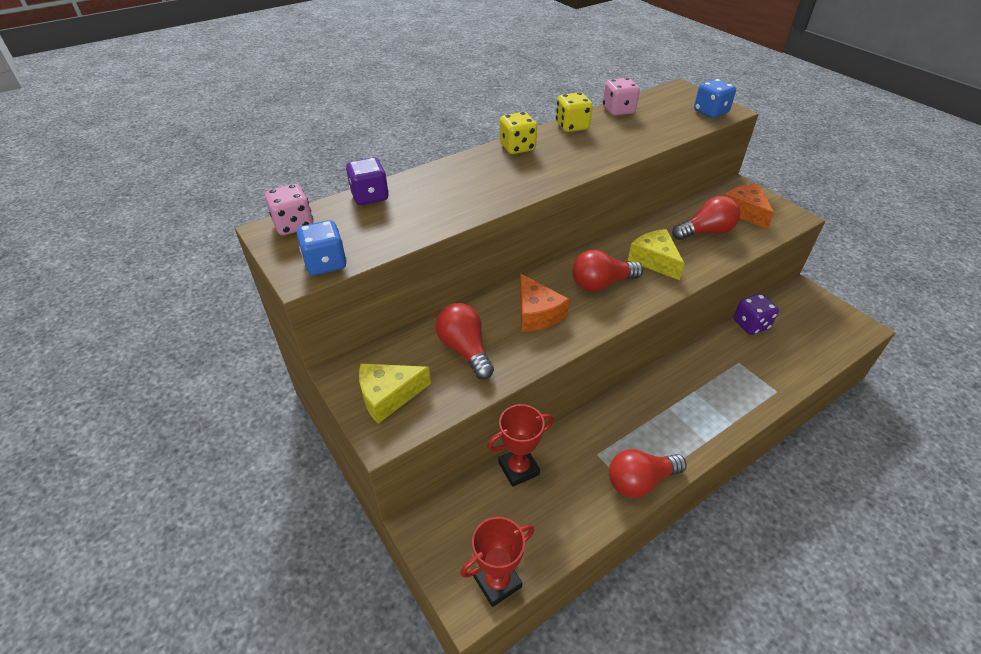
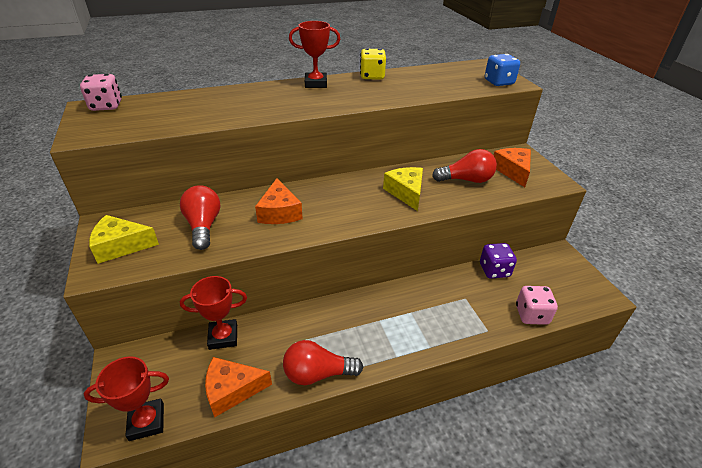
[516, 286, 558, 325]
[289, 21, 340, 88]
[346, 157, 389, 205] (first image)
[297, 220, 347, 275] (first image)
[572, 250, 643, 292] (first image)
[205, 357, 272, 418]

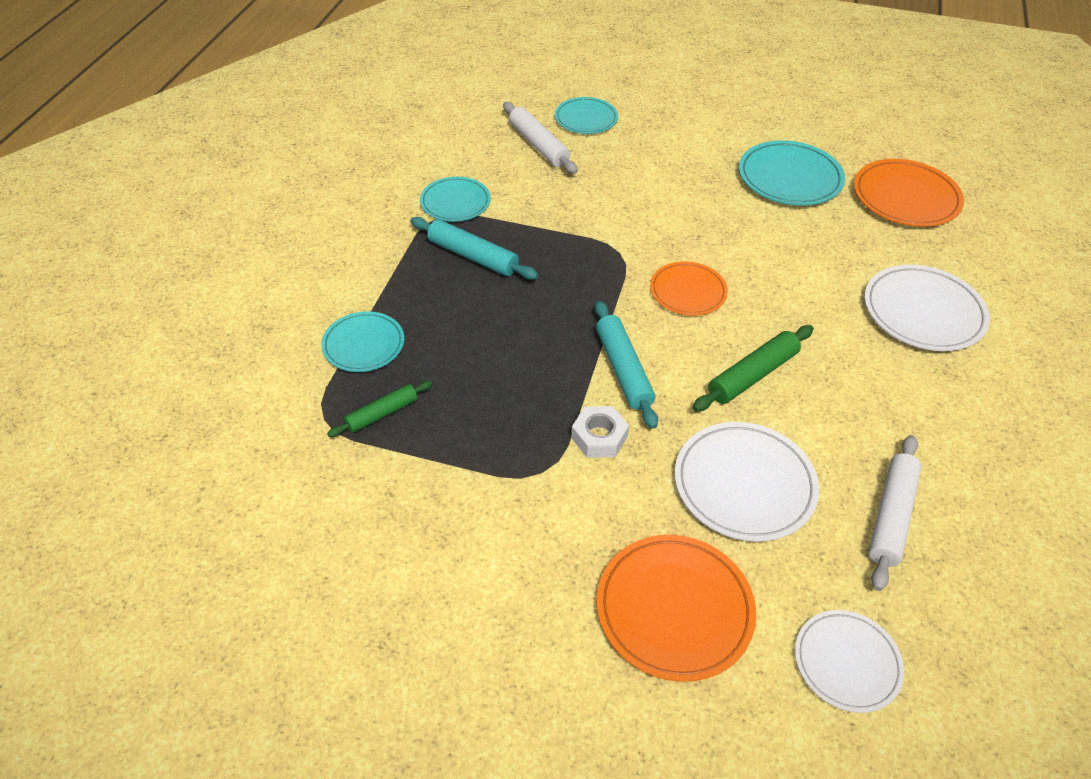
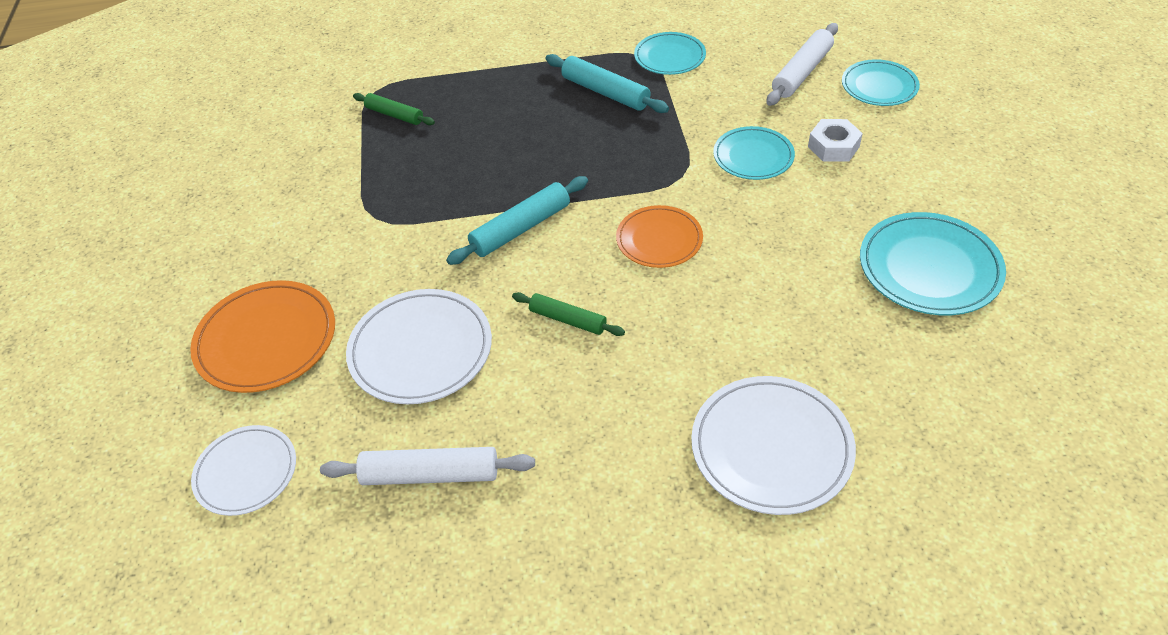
[854, 159, 964, 227] (first image)
[545, 54, 669, 113]
[713, 126, 795, 180]
[512, 292, 625, 336]
[808, 119, 863, 162]

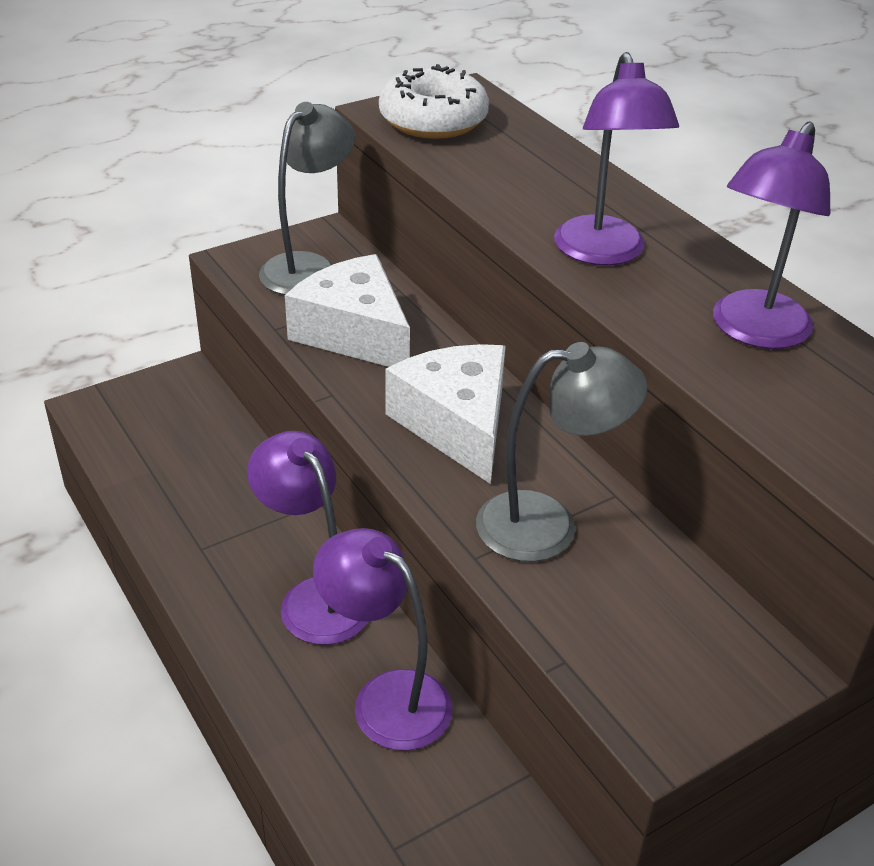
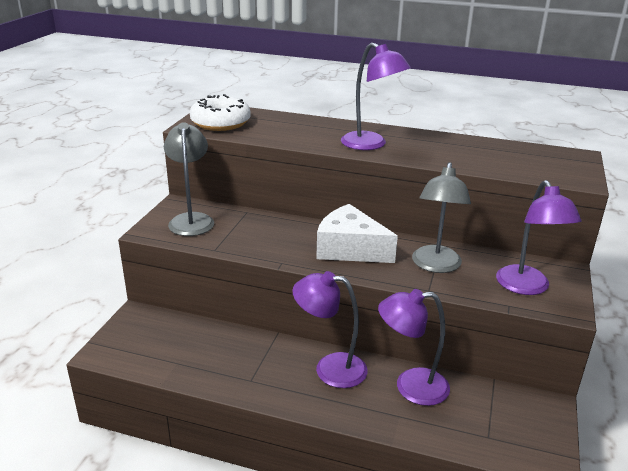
[496, 180, 581, 295]
[285, 254, 410, 367] (first image)
[412, 162, 471, 273]

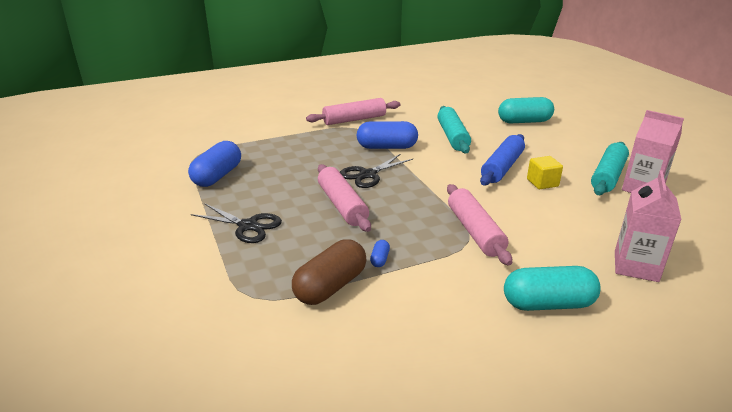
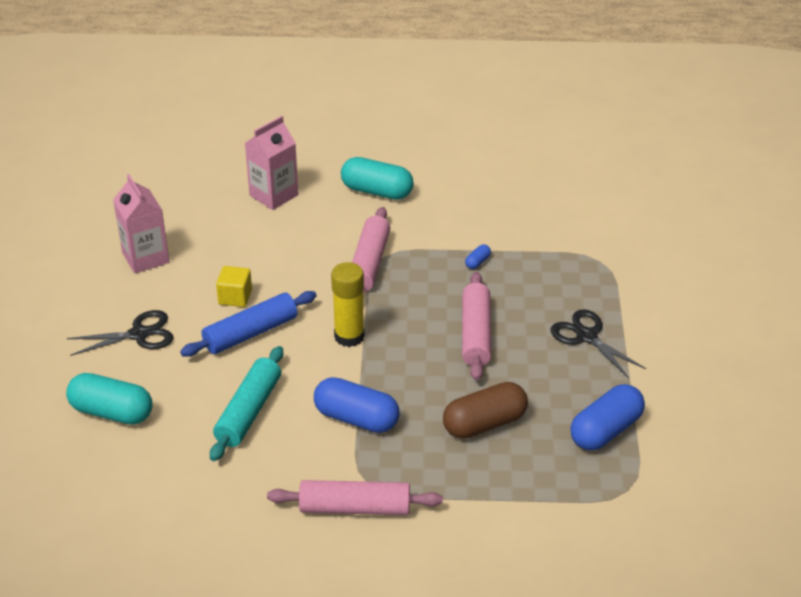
[591, 142, 629, 195] (first image)
[67, 310, 174, 356]
[443, 382, 528, 439]
[331, 262, 365, 347]

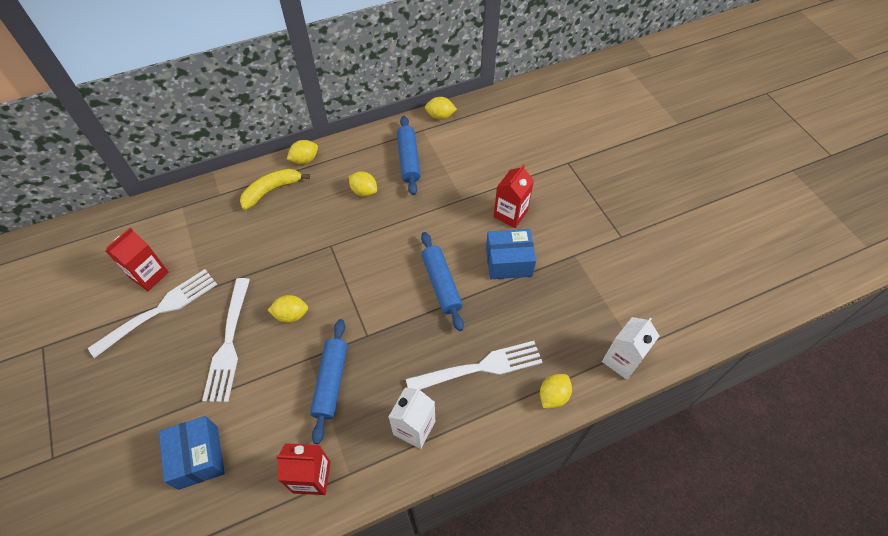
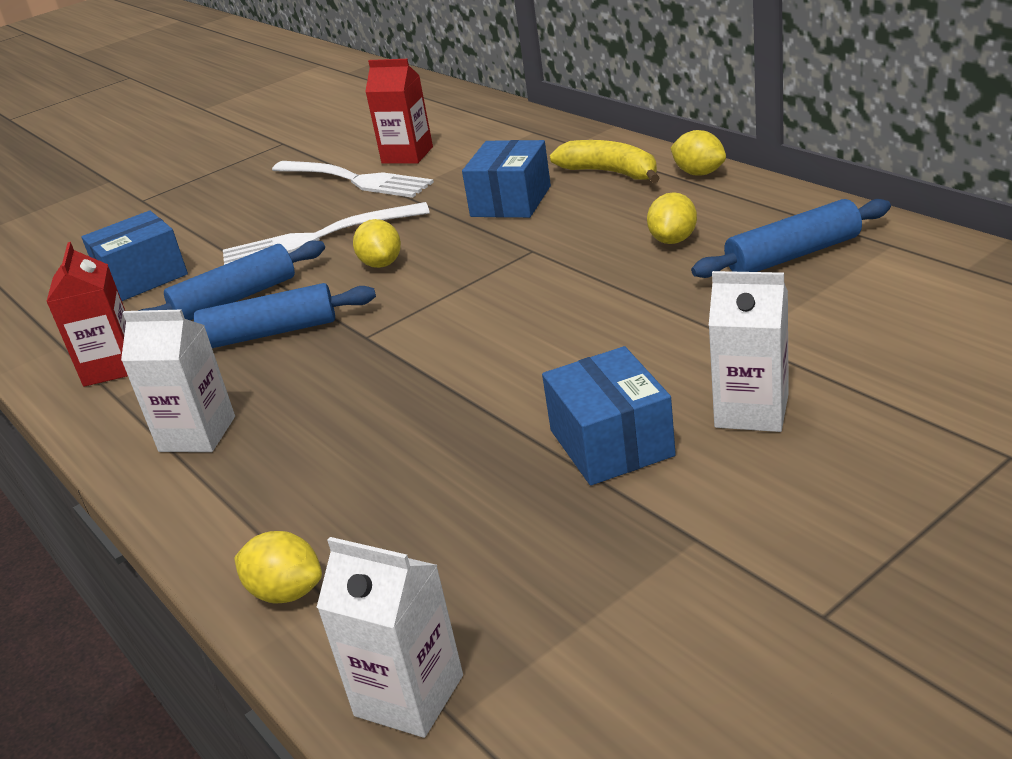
[425, 97, 457, 120] (first image)
[709, 271, 789, 432]
[138, 240, 325, 320]
[406, 341, 543, 390] (first image)
[462, 140, 551, 218]

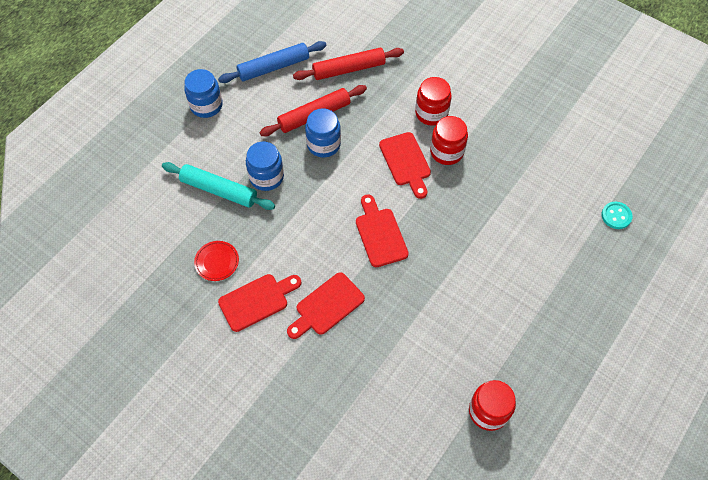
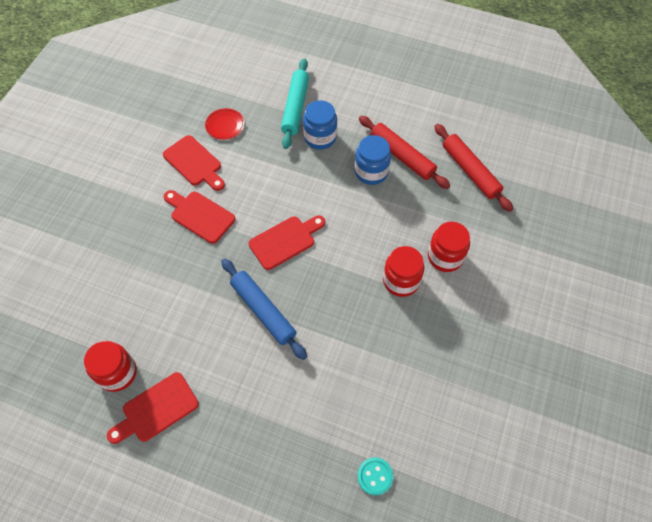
[221, 258, 307, 360]
[184, 69, 223, 118] (first image)
[107, 372, 199, 444]

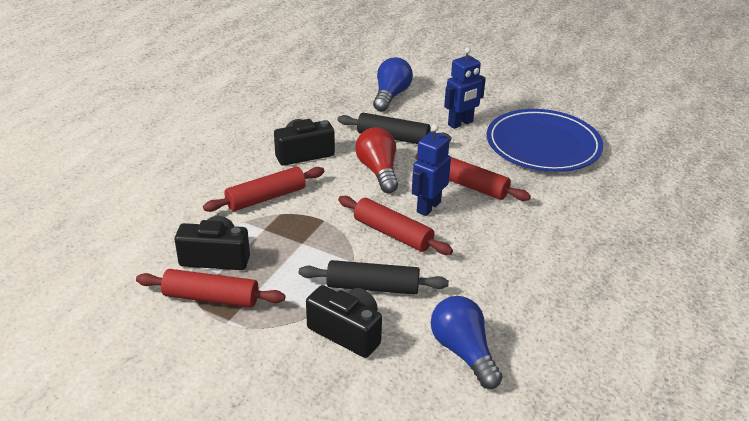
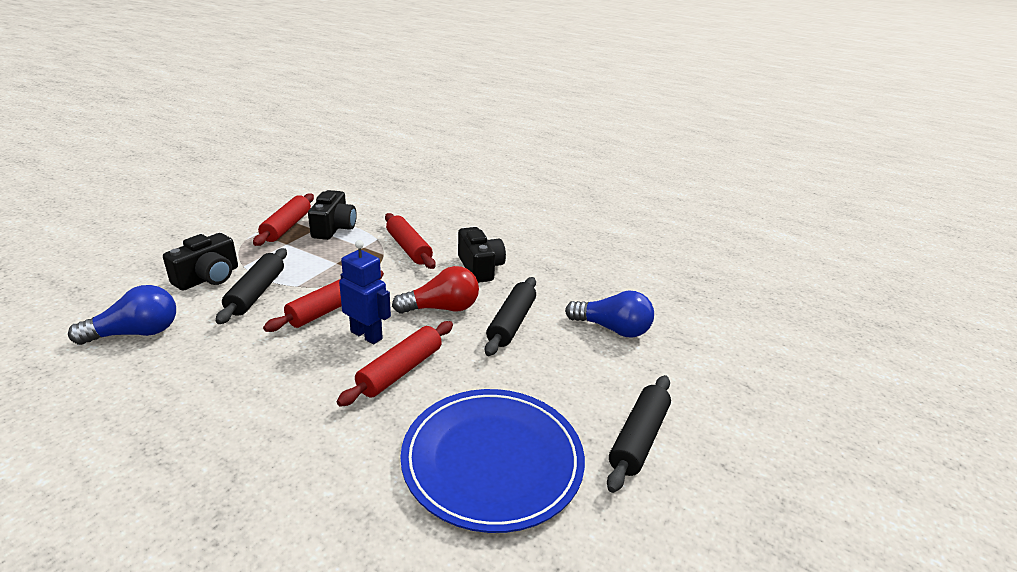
[444, 47, 486, 129] (first image)
[607, 375, 671, 493]

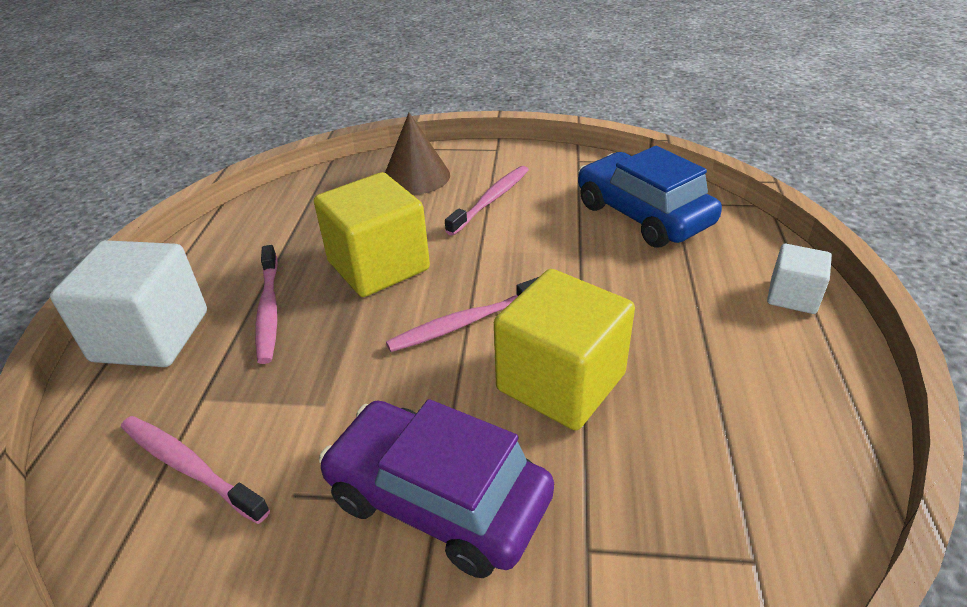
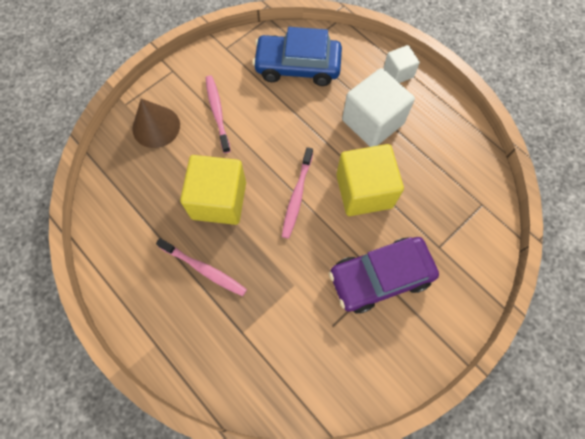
[342, 68, 415, 147]
[121, 416, 270, 524] (first image)

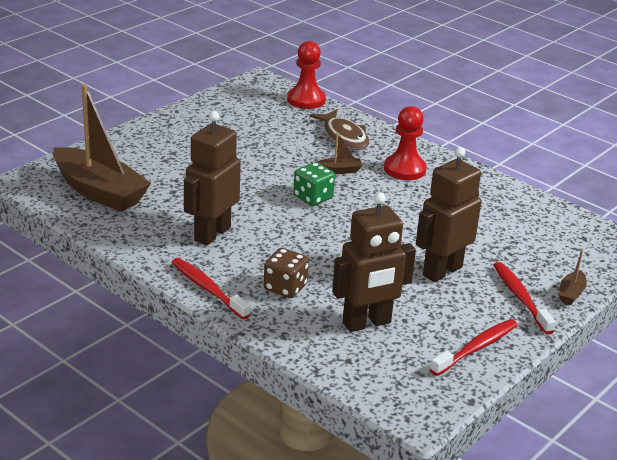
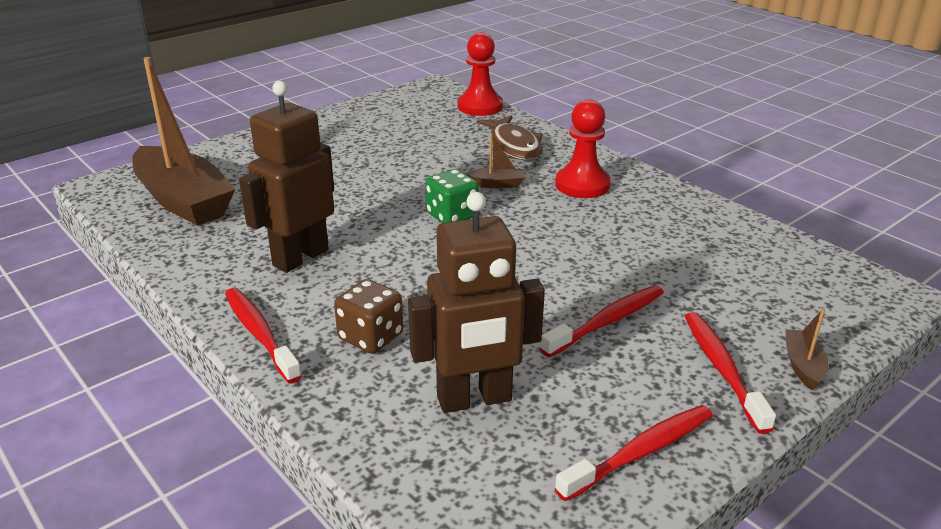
[540, 285, 664, 357]
[785, 309, 828, 390]

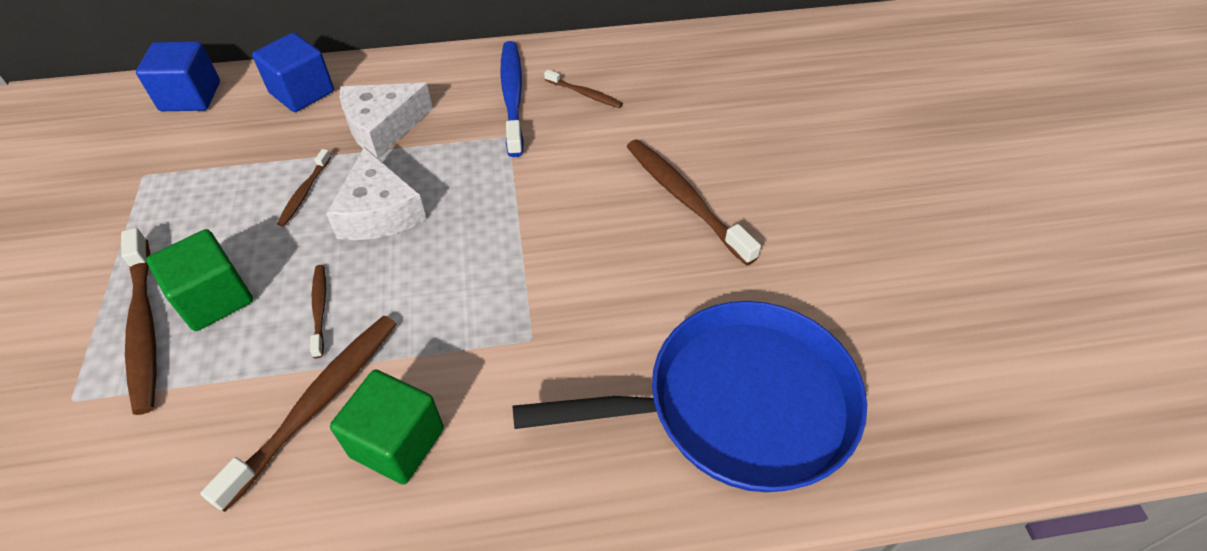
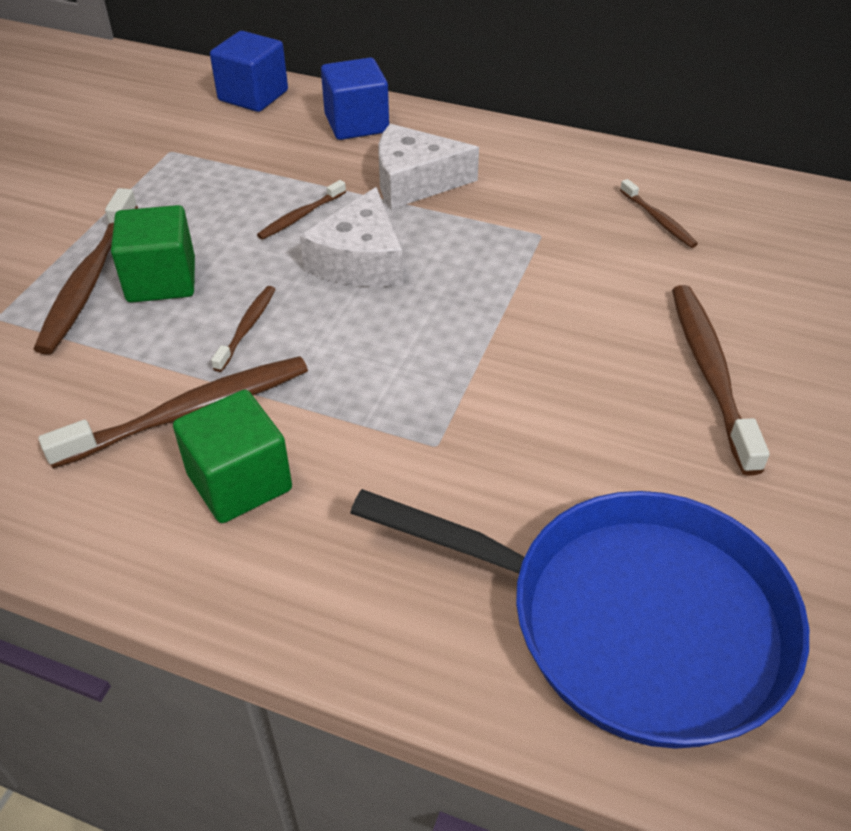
[500, 41, 524, 157] (first image)

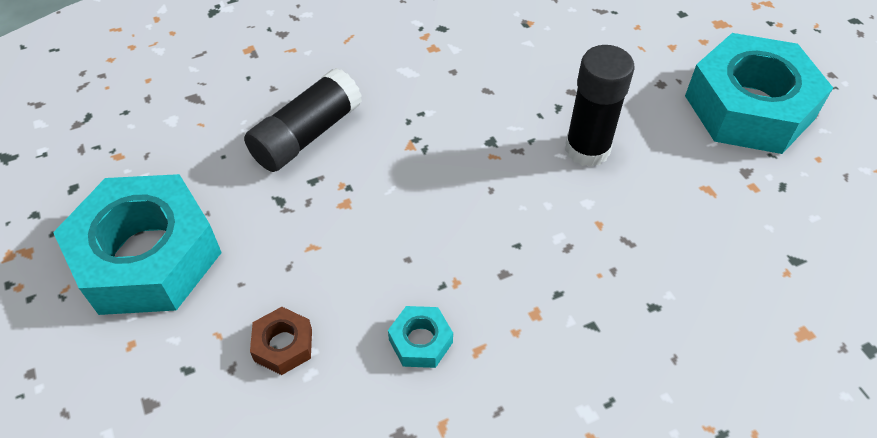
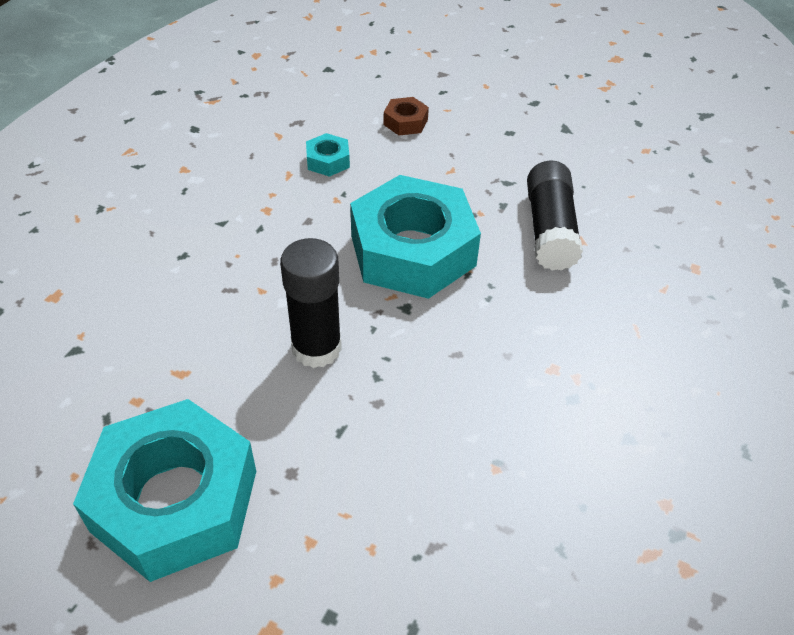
[350, 175, 481, 299]

